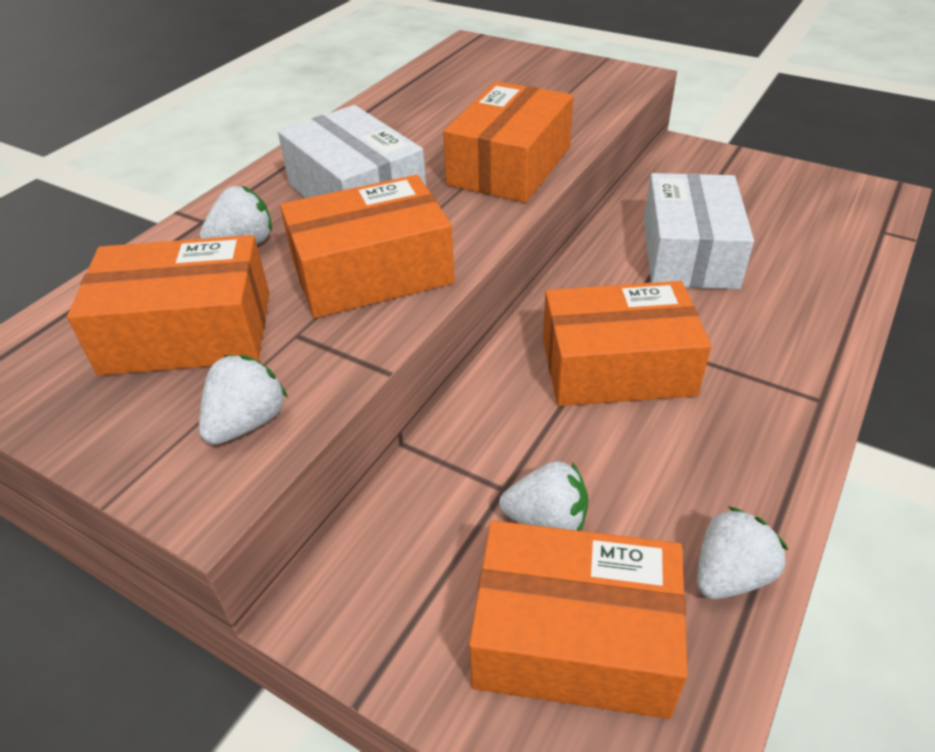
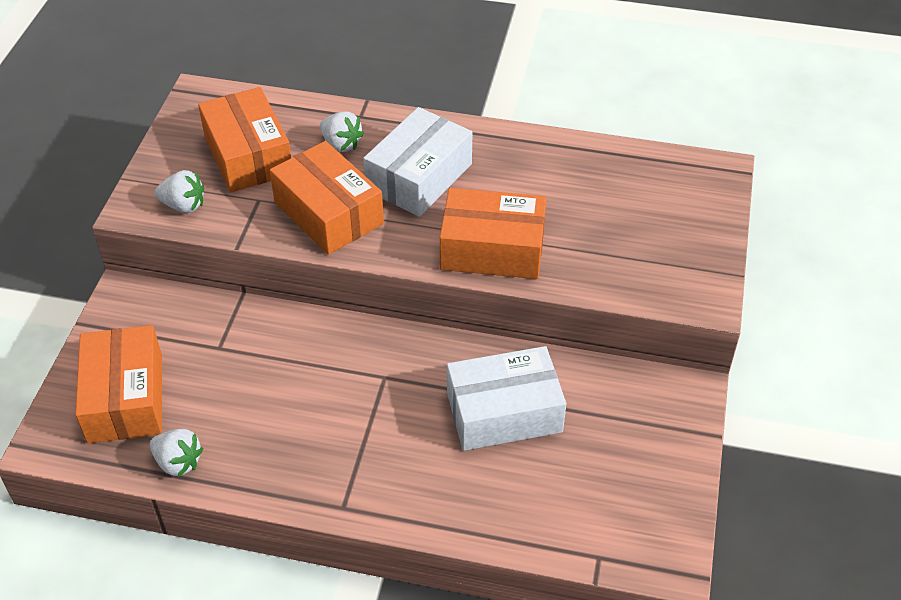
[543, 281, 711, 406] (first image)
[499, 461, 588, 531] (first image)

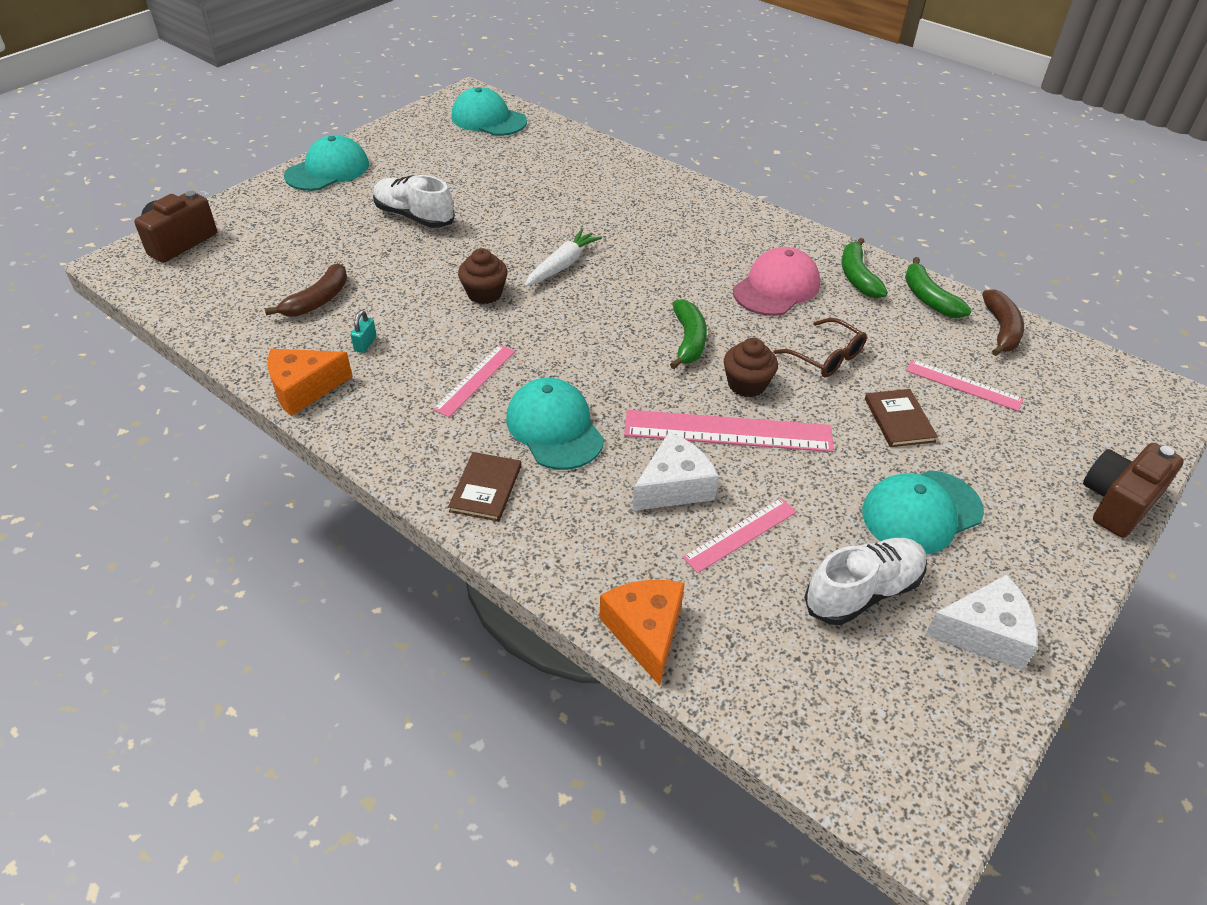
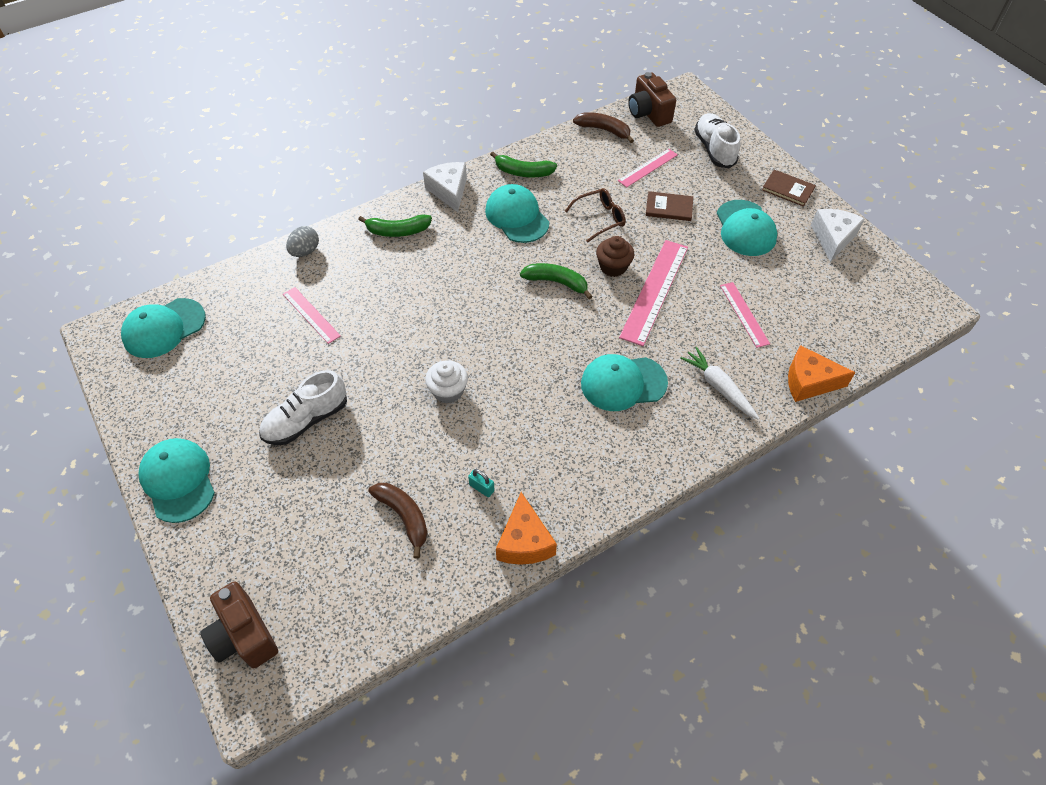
[680, 347, 759, 419]
[485, 184, 549, 243]
[425, 360, 468, 404]
[358, 214, 432, 237]
[283, 287, 341, 344]
[423, 162, 467, 212]
[628, 72, 676, 127]
[762, 170, 816, 207]
[694, 113, 740, 168]
[286, 226, 319, 257]

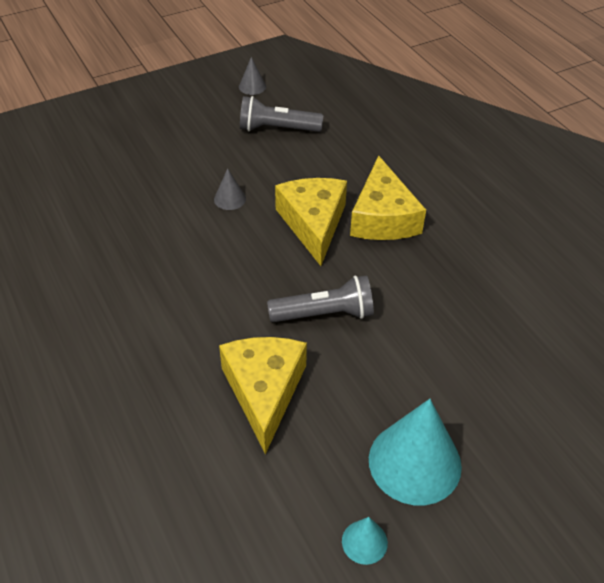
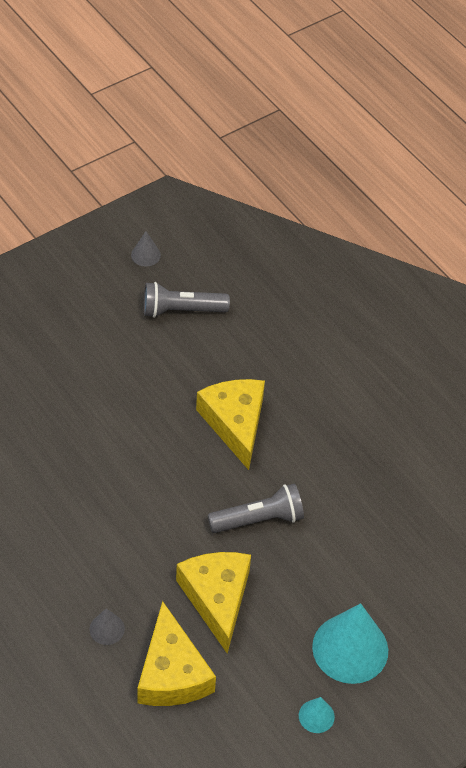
[137, 601, 216, 706]
[89, 608, 125, 645]

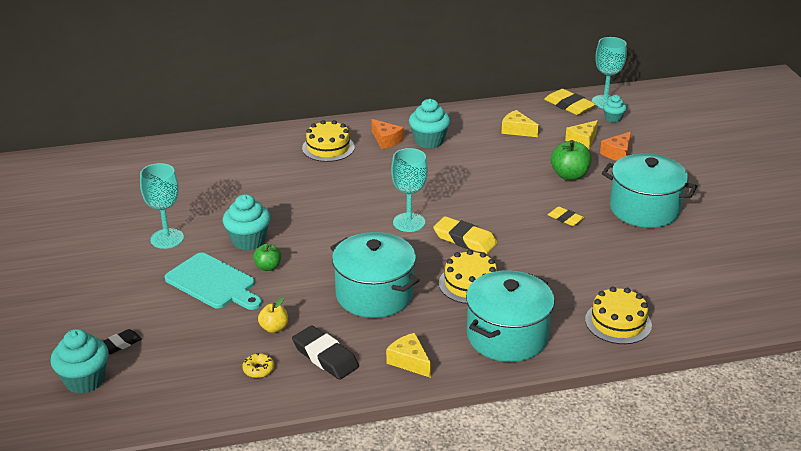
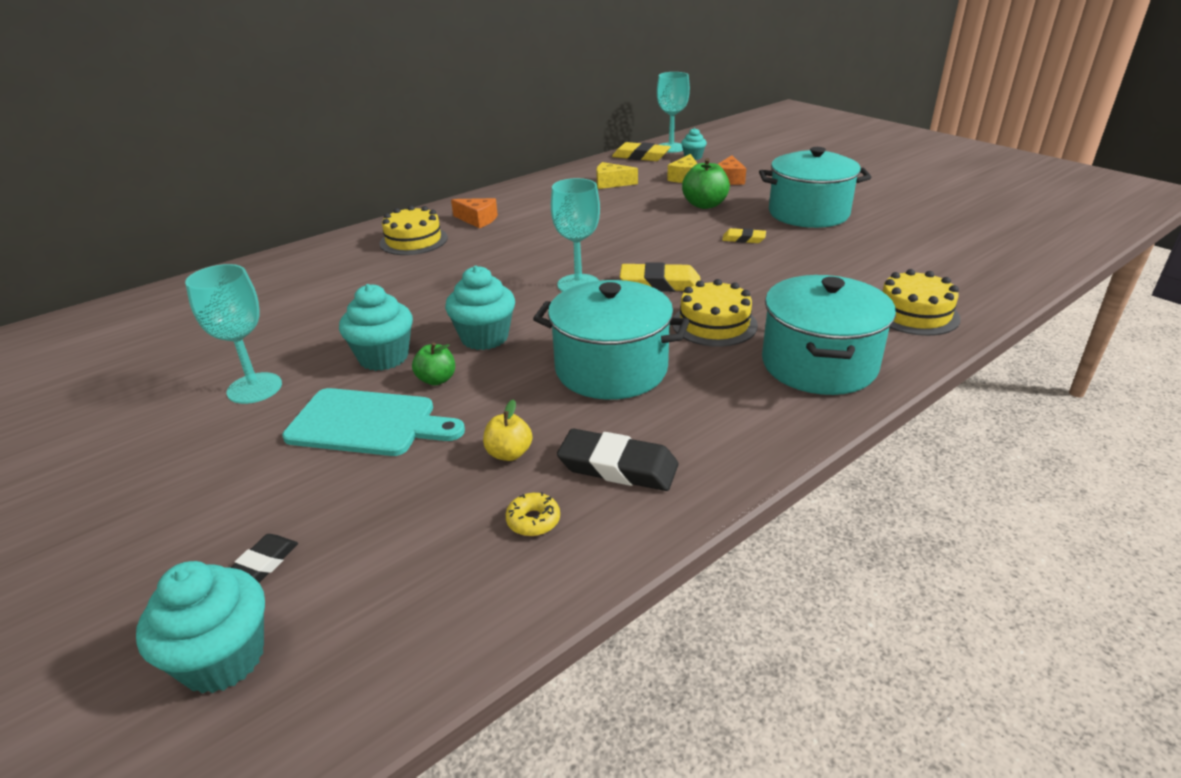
[445, 266, 515, 350]
[386, 333, 431, 378] (first image)

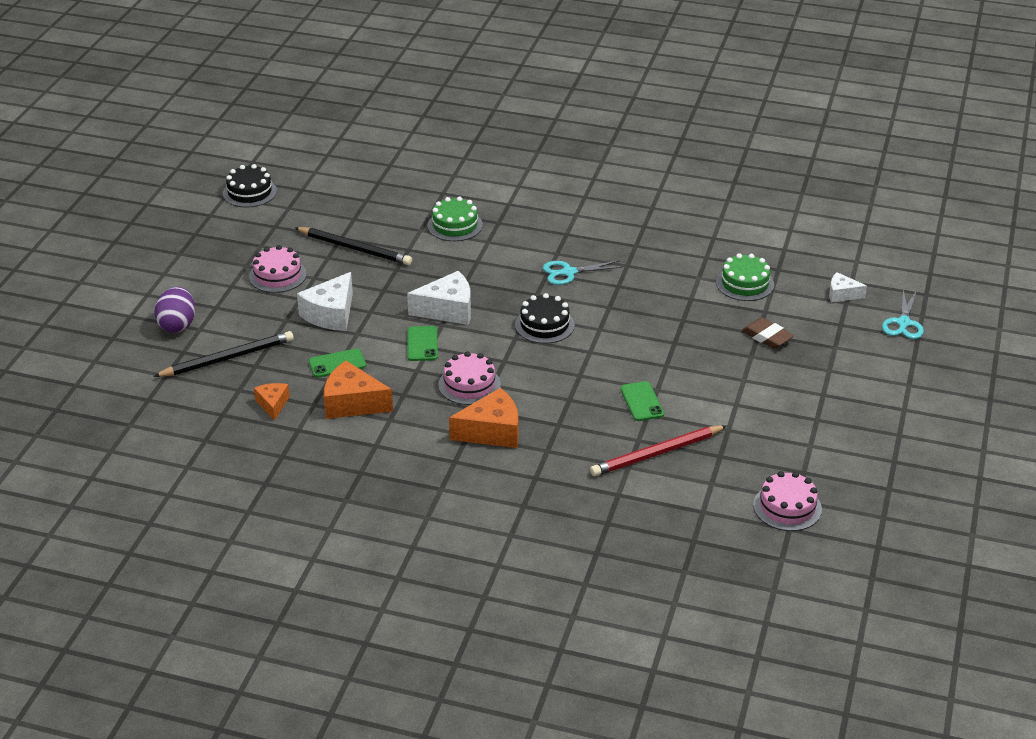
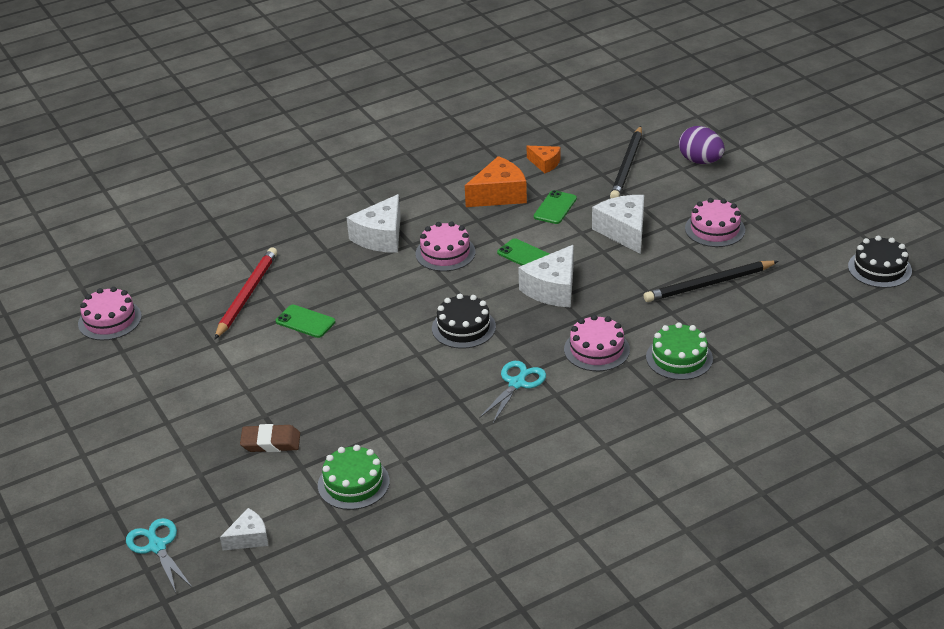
[347, 194, 401, 253]
[564, 315, 630, 371]

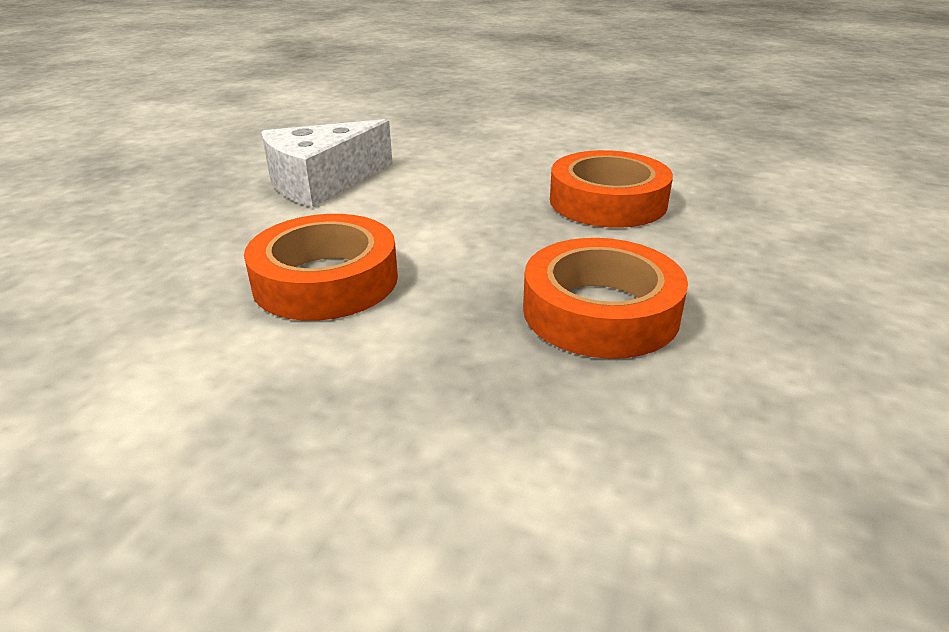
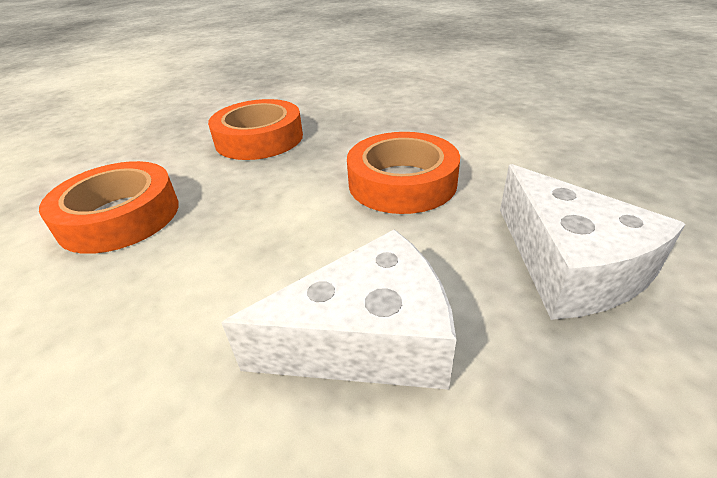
[500, 164, 685, 320]

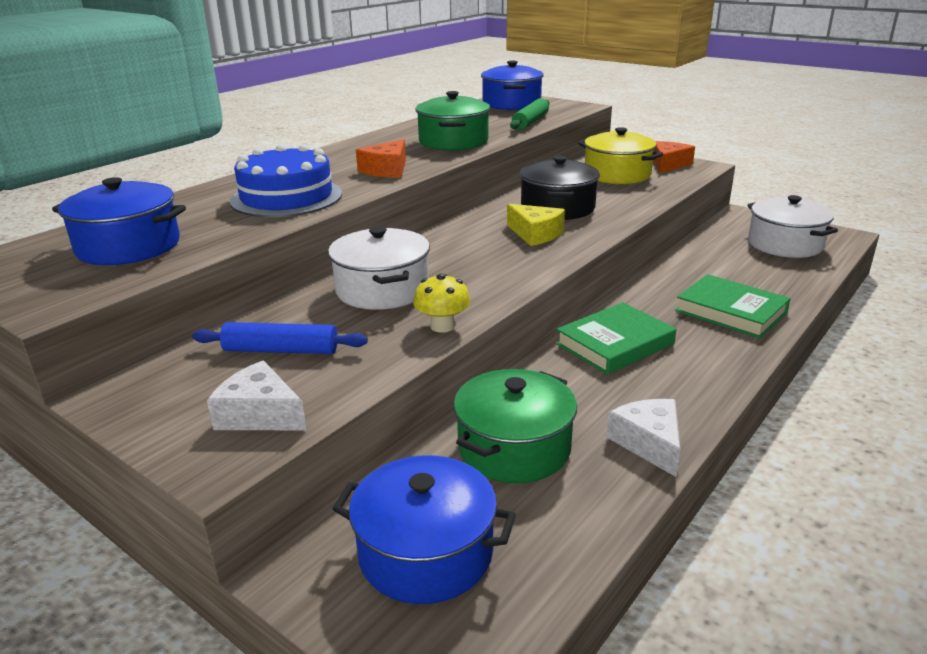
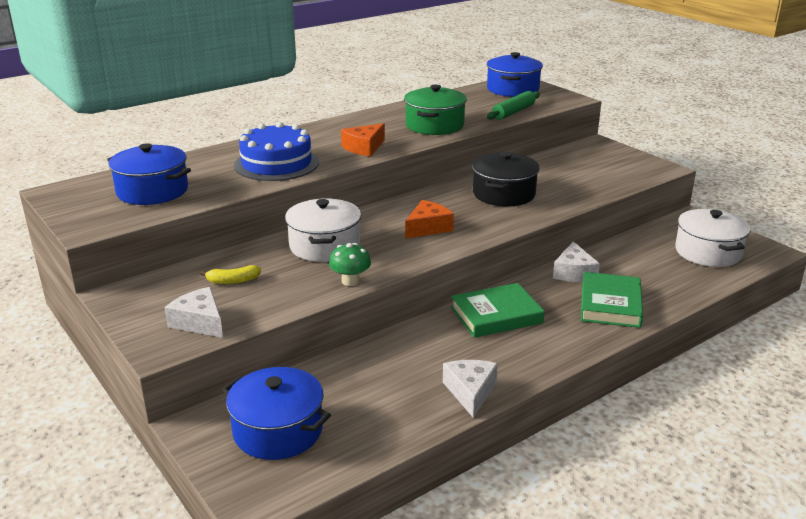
[578, 127, 663, 184] (first image)
[405, 200, 454, 239]
[507, 204, 565, 246] (first image)
[329, 243, 371, 286]
[581, 272, 643, 328]
[200, 265, 261, 284]
[454, 369, 577, 483] (first image)
[553, 241, 600, 282]

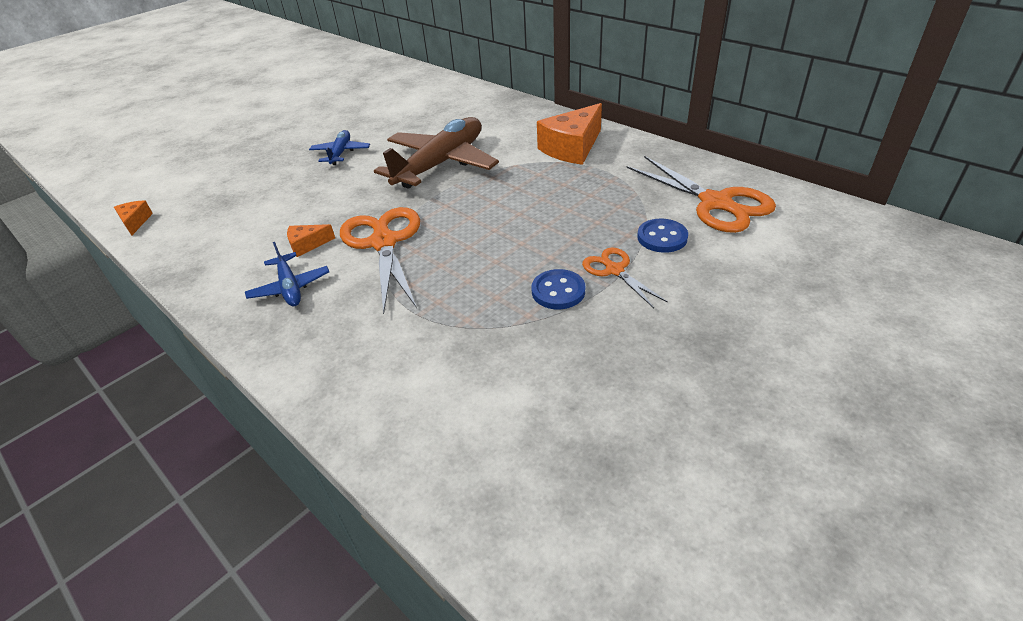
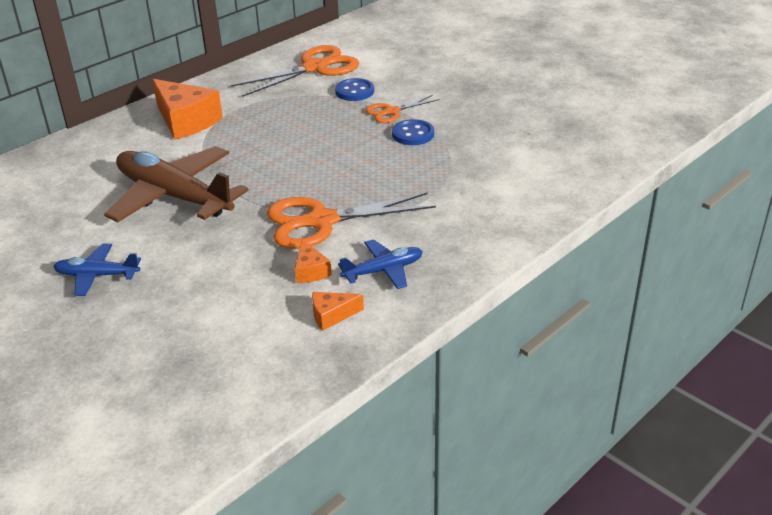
[312, 292, 364, 331]

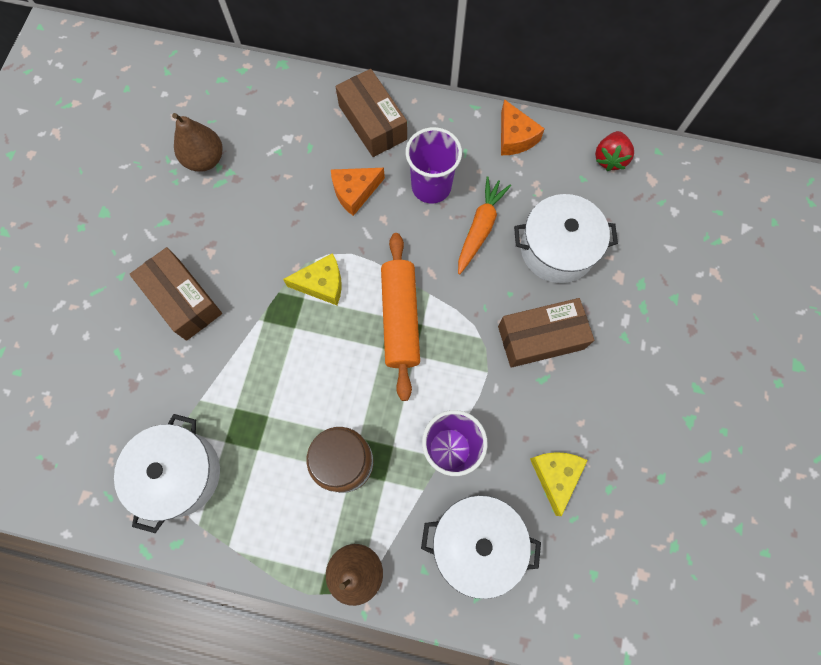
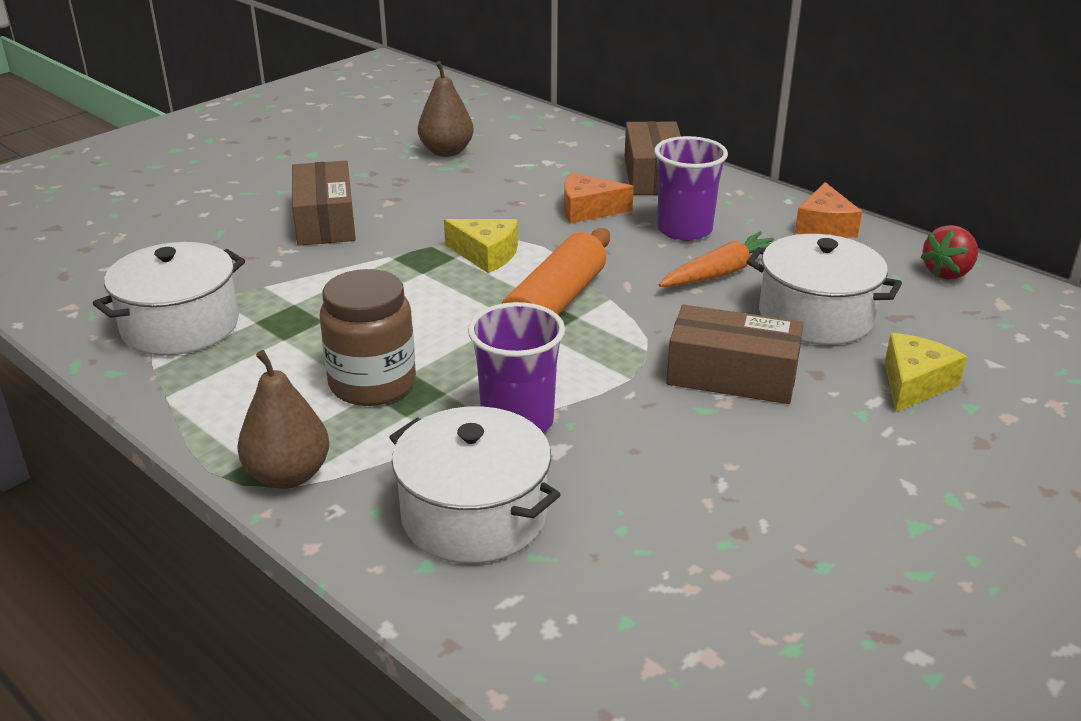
[885, 333, 967, 412]

